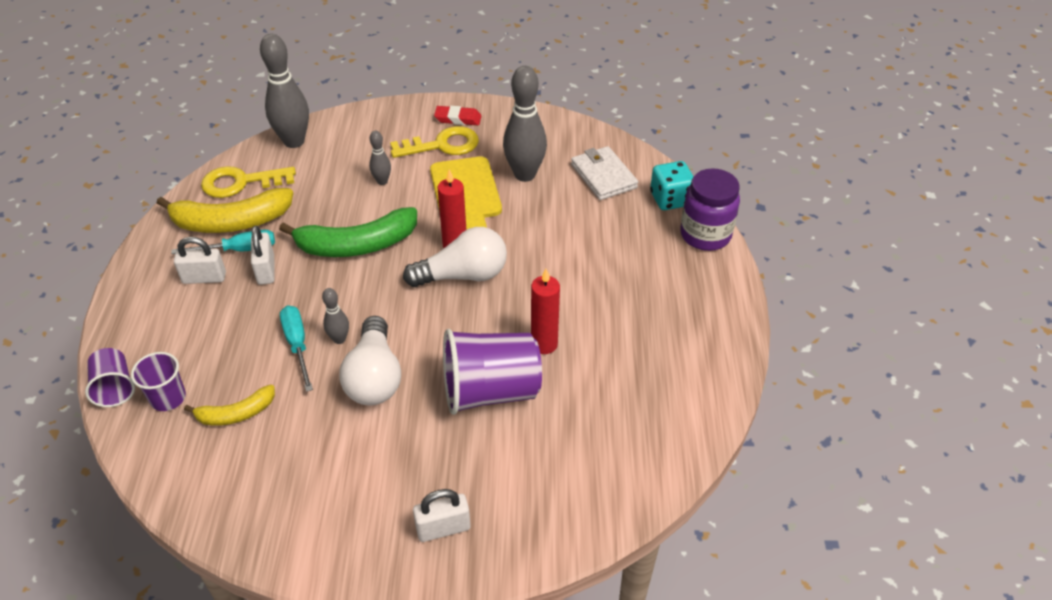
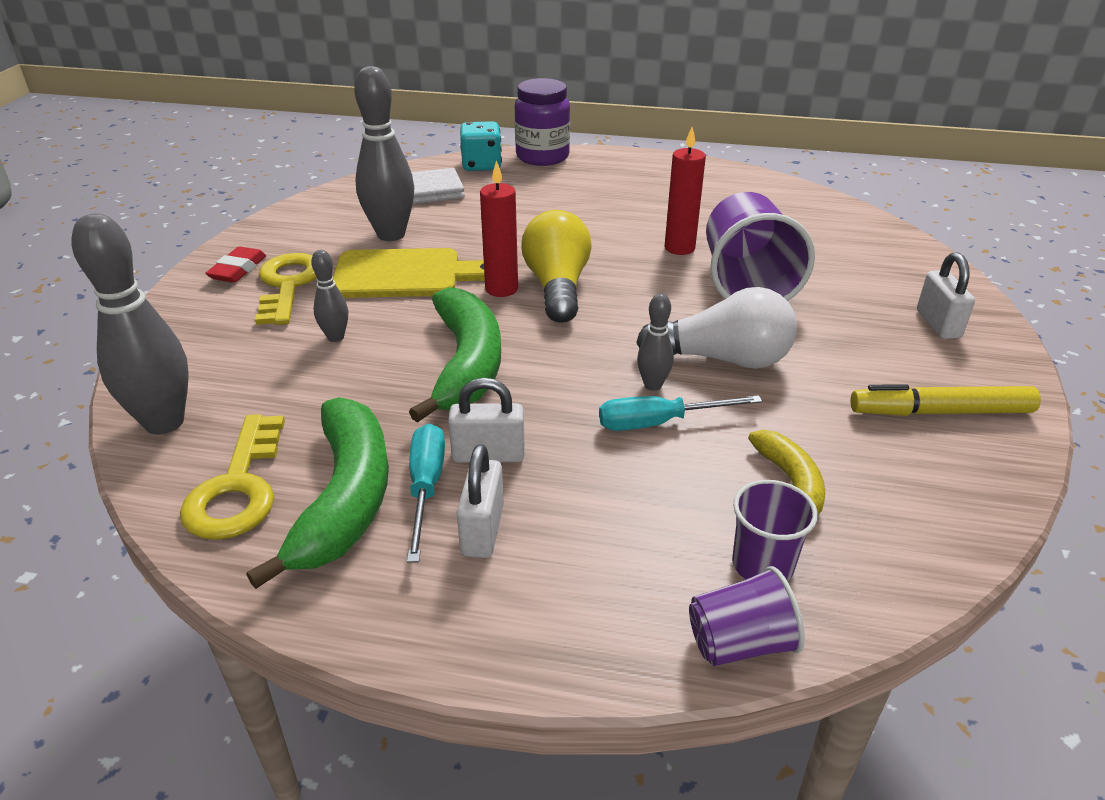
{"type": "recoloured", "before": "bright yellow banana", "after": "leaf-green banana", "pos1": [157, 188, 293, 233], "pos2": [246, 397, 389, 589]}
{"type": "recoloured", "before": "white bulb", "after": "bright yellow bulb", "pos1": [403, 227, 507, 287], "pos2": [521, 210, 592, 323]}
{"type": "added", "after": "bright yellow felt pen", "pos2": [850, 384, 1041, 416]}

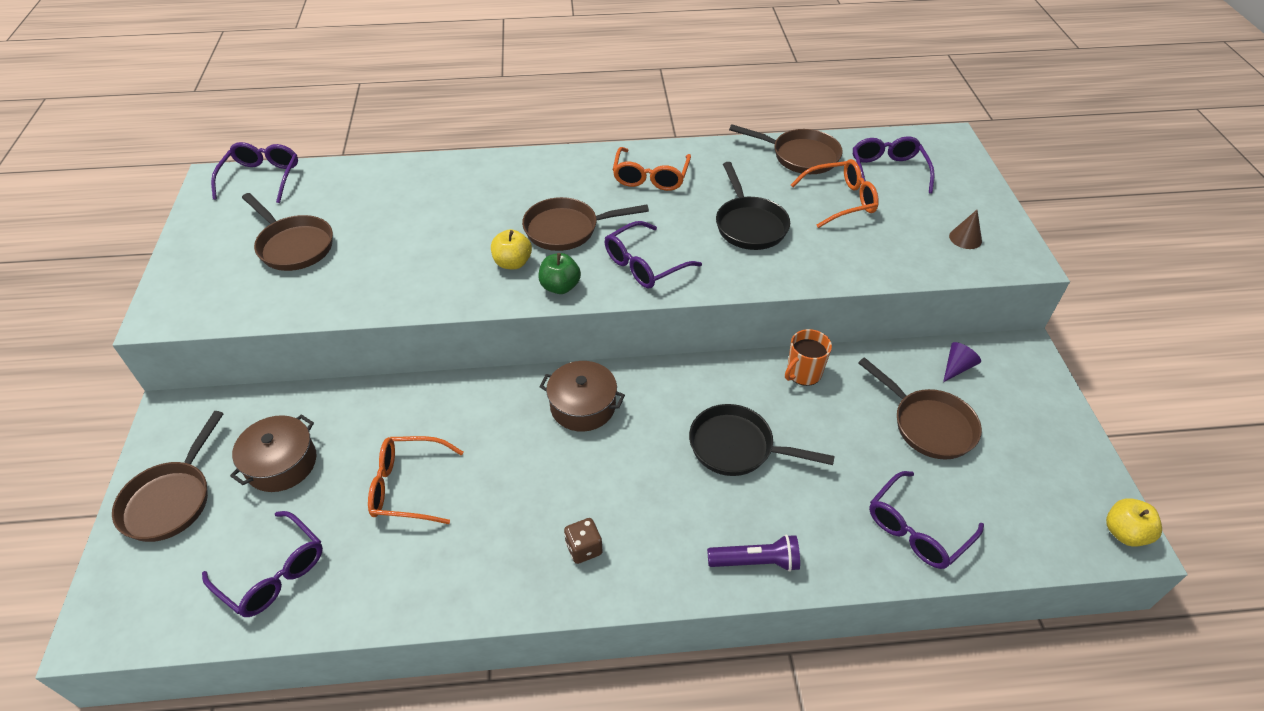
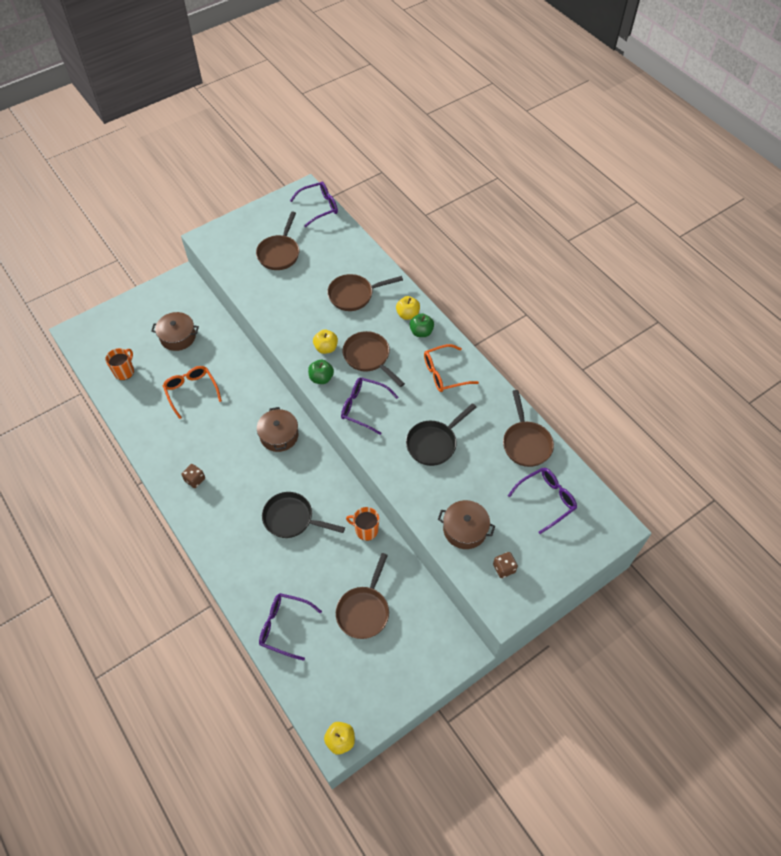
{"type": "moved", "before": "russet skillet", "pos1": [112, 411, 224, 542], "pos2": [327, 274, 403, 311]}
{"type": "replaced", "before": "purple eyeglasses", "after": "orange mug", "pos1": [202, 511, 323, 617], "pos2": [105, 348, 134, 380]}
{"type": "turned", "before": "jet-black skillet", "pos1": [689, 404, 835, 476], "pos2": [262, 492, 345, 538], "turn": -60}
{"type": "removed", "before": "purple torch", "pos1": [707, 534, 800, 572]}
{"type": "removed", "before": "orange eyeglasses", "pos1": [791, 159, 879, 228]}
{"type": "removed", "before": "purple cone shape", "pos1": [943, 342, 981, 382]}
{"type": "replaced", "before": "russet cone shape", "after": "russet die", "pos1": [949, 210, 982, 249], "pos2": [493, 552, 518, 578]}
{"type": "added", "after": "bright yellow apple", "pos2": [396, 296, 420, 320]}
{"type": "added", "after": "leaf-green apple", "pos2": [410, 314, 434, 337]}
{"type": "added", "after": "russet pot", "pos2": [438, 500, 495, 549]}

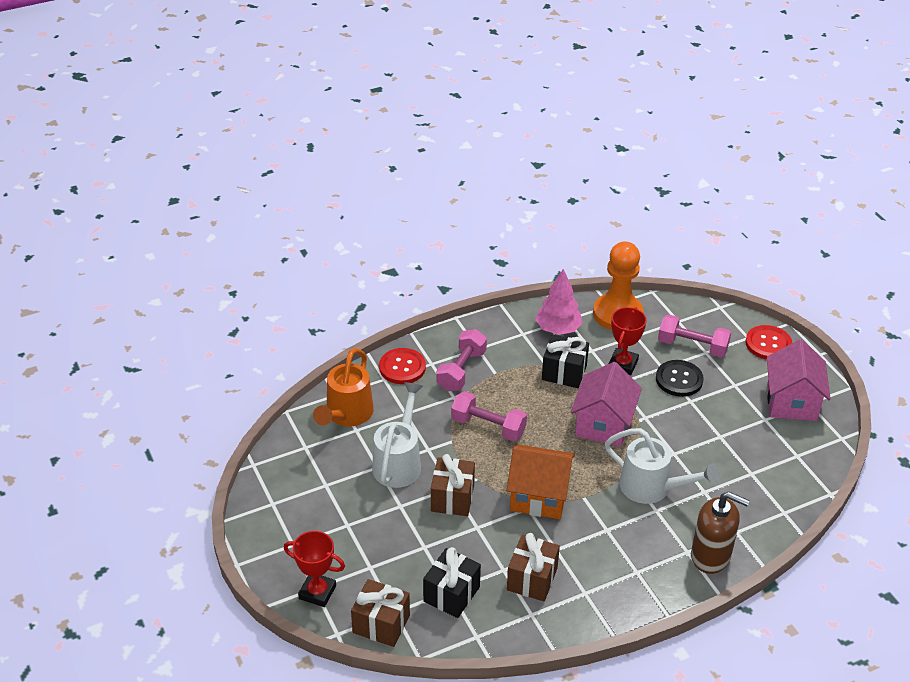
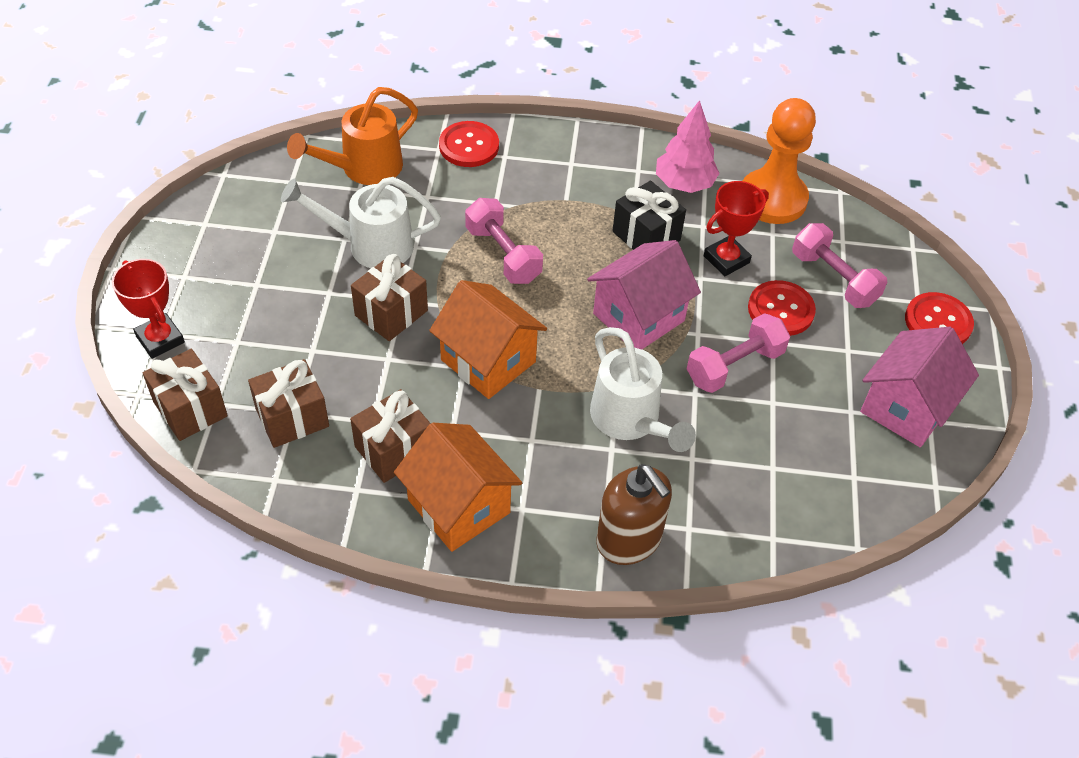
{"type": "turned", "before": "white watering pot", "pos1": [372, 382, 423, 488], "pos2": [281, 177, 441, 268], "turn": -135}
{"type": "recoloured", "before": "jet-black gift", "after": "russet gift", "pos1": [423, 547, 481, 618], "pos2": [248, 359, 329, 448]}
{"type": "moved", "before": "rosy hand weight", "pos1": [437, 329, 487, 391], "pos2": [687, 313, 790, 393]}
{"type": "recoloured", "before": "jet-black button", "after": "red button", "pos1": [656, 360, 703, 397], "pos2": [748, 280, 816, 336]}
{"type": "added", "after": "orange cottage", "pos2": [394, 423, 522, 552]}

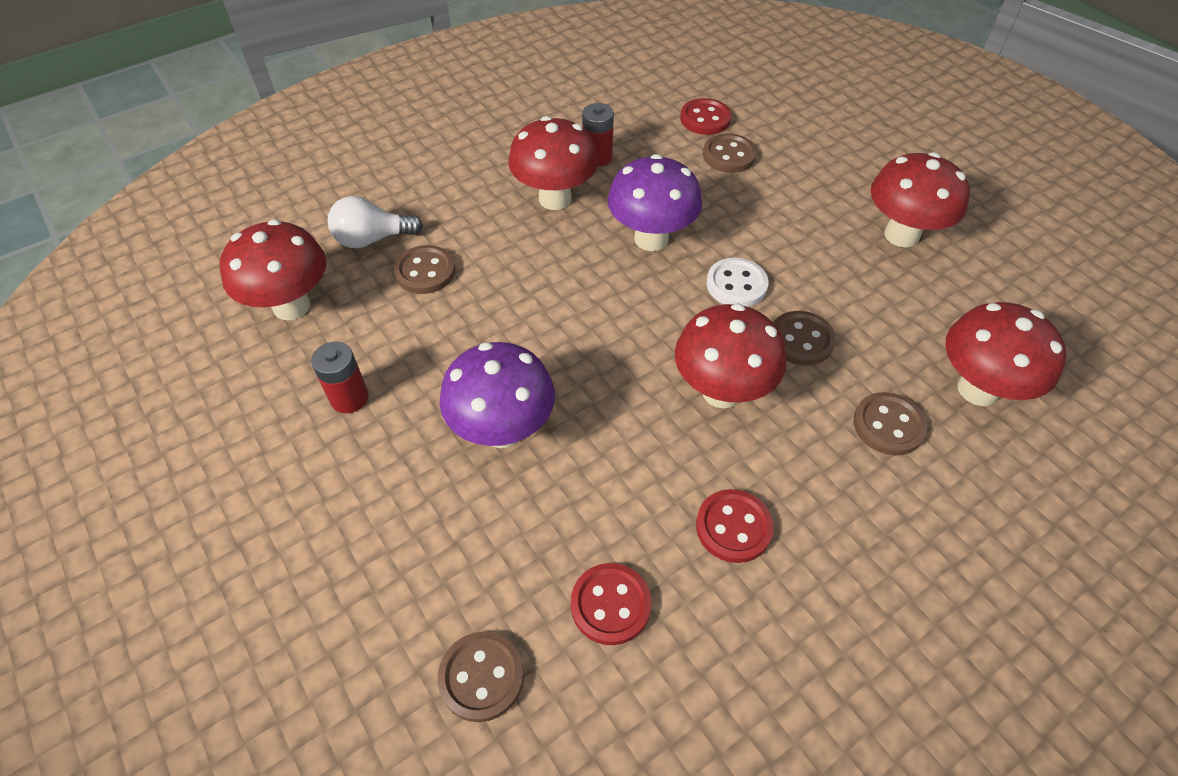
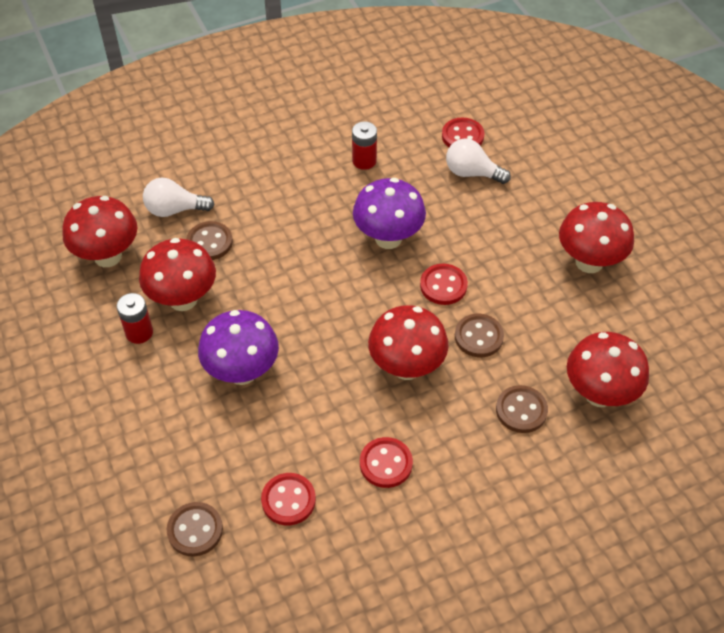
{"type": "moved", "before": "red toadstool", "pos1": [508, 116, 598, 210], "pos2": [139, 238, 216, 311]}
{"type": "replaced", "before": "russet button", "after": "white bulb", "pos1": [703, 134, 757, 173], "pos2": [446, 138, 511, 184]}
{"type": "recoloured", "before": "white button", "after": "red button", "pos1": [706, 258, 768, 307], "pos2": [420, 264, 468, 305]}

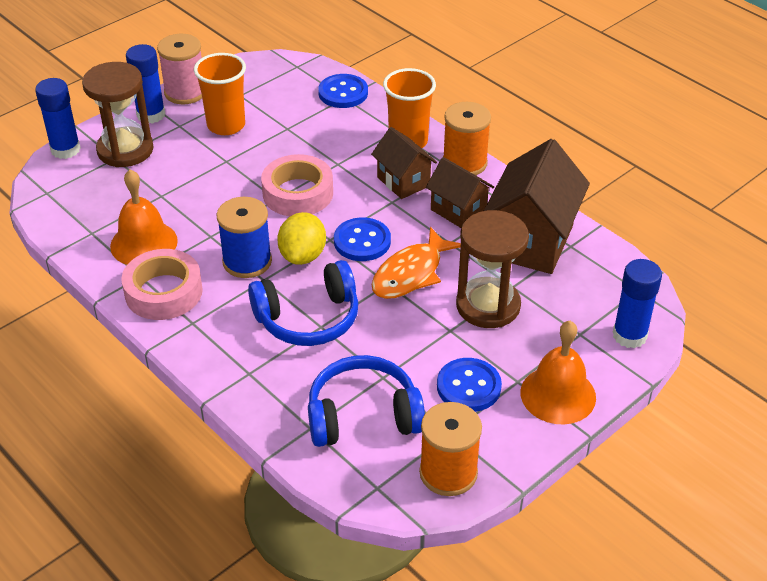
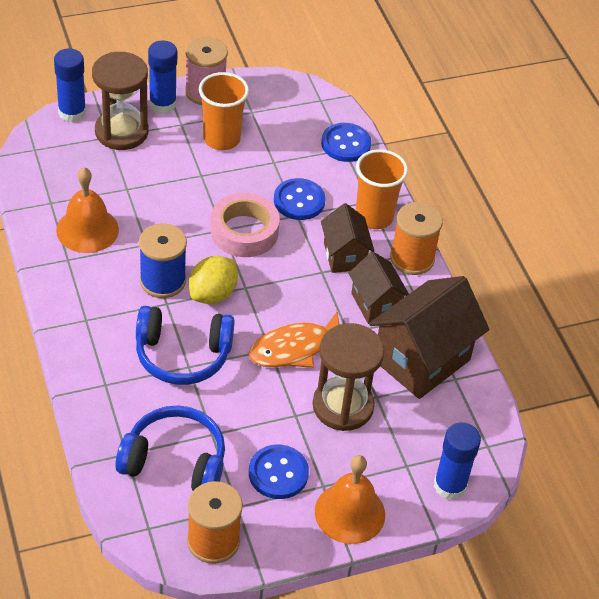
{"type": "removed", "before": "rosy tape", "pos1": [121, 249, 203, 320]}
{"type": "moved", "before": "blue button", "pos1": [334, 217, 391, 261], "pos2": [274, 178, 326, 220]}

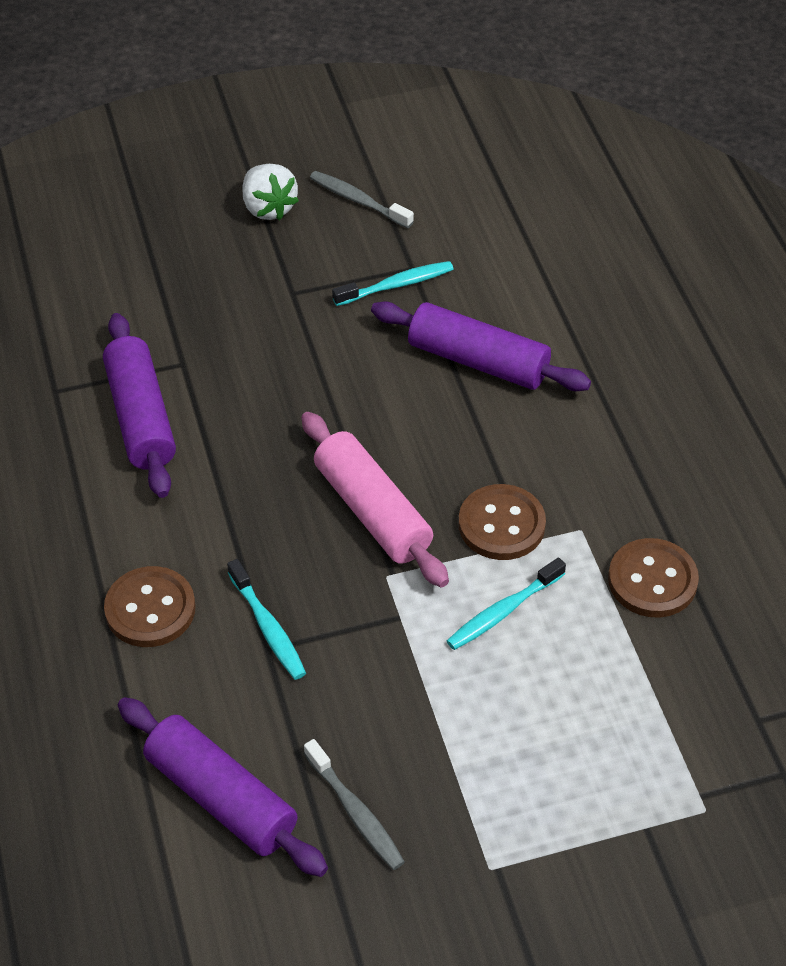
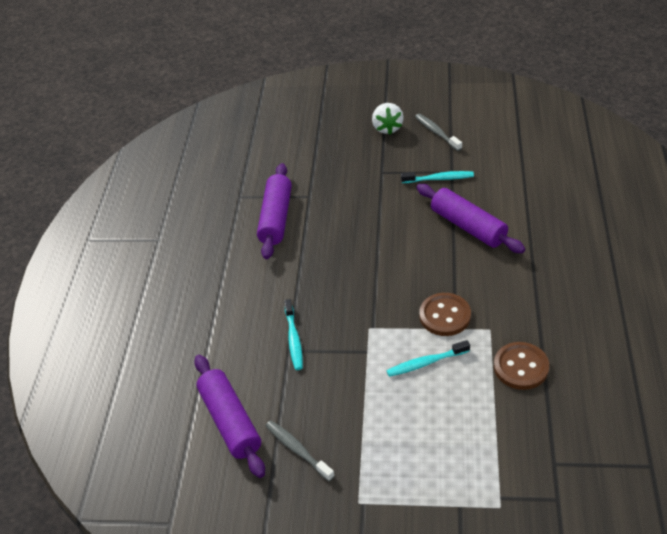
{"type": "removed", "before": "russet button", "pos1": [104, 566, 196, 647]}
{"type": "removed", "before": "rosy rolling pin", "pos1": [301, 412, 449, 587]}
{"type": "turned", "before": "gray toothbrush", "pos1": [304, 739, 405, 870], "pos2": [266, 420, 335, 481], "turn": 150}

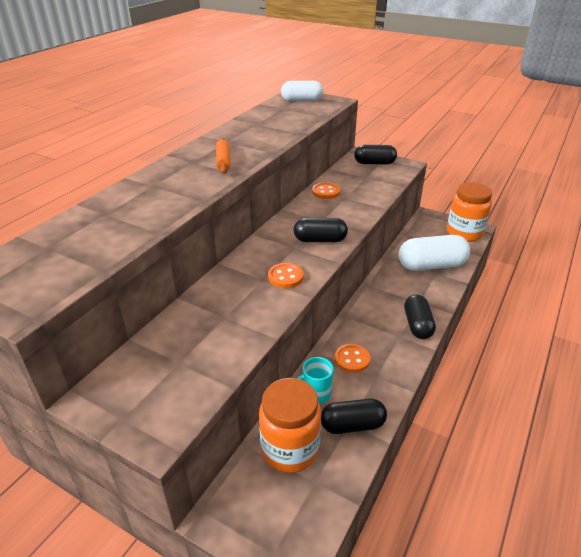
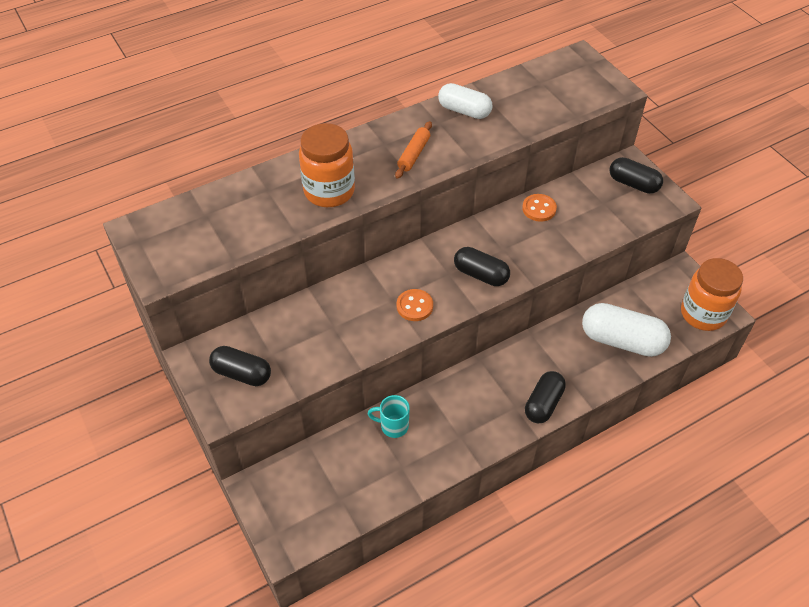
{"type": "moved", "before": "orange preserve jar", "pos1": [259, 378, 321, 473], "pos2": [299, 123, 355, 207]}
{"type": "moved", "before": "white pill", "pos1": [281, 81, 323, 101], "pos2": [438, 83, 492, 119]}
{"type": "moved", "before": "jet-black pill", "pos1": [321, 398, 387, 434], "pos2": [209, 346, 271, 386]}
{"type": "removed", "before": "orange button", "pos1": [335, 344, 370, 373]}

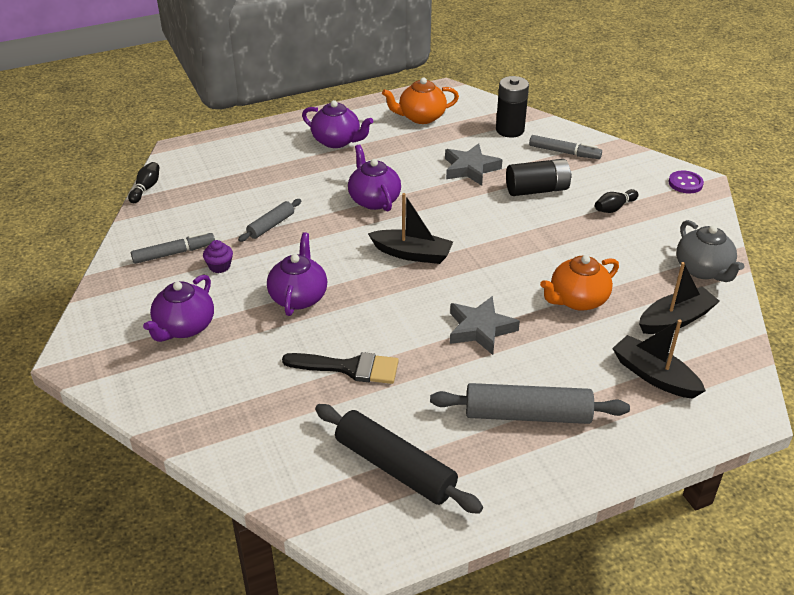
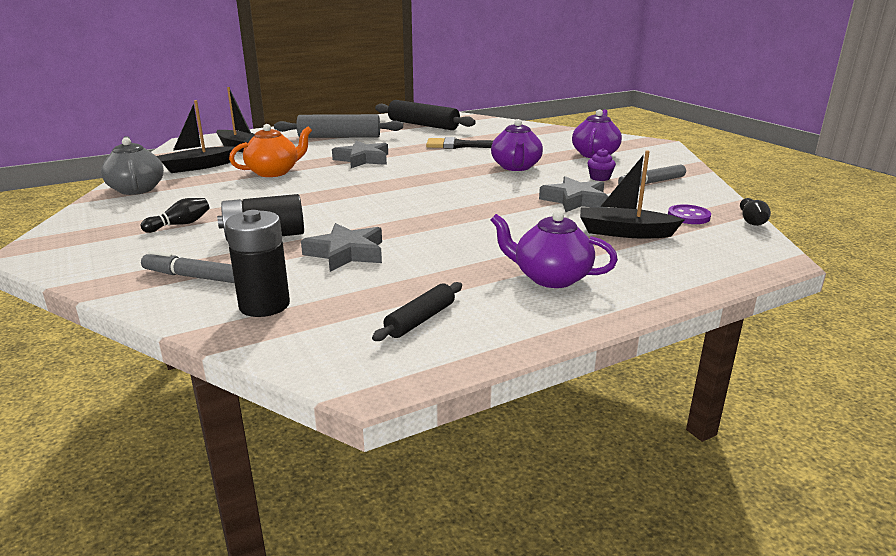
{"type": "replaced", "before": "gray rolling pin", "after": "gray star shape", "pos1": [238, 199, 301, 242], "pos2": [539, 176, 609, 212]}
{"type": "removed", "before": "purple teapot", "pos1": [348, 145, 401, 212]}
{"type": "moved", "before": "jet-black boat", "pos1": [368, 193, 453, 264], "pos2": [580, 151, 685, 238]}
{"type": "replaced", "before": "orange teapot", "after": "jet-black rolling pin", "pos1": [382, 77, 459, 124], "pos2": [372, 282, 462, 341]}
{"type": "moved", "before": "purple button", "pos1": [669, 170, 704, 193], "pos2": [668, 204, 711, 224]}

